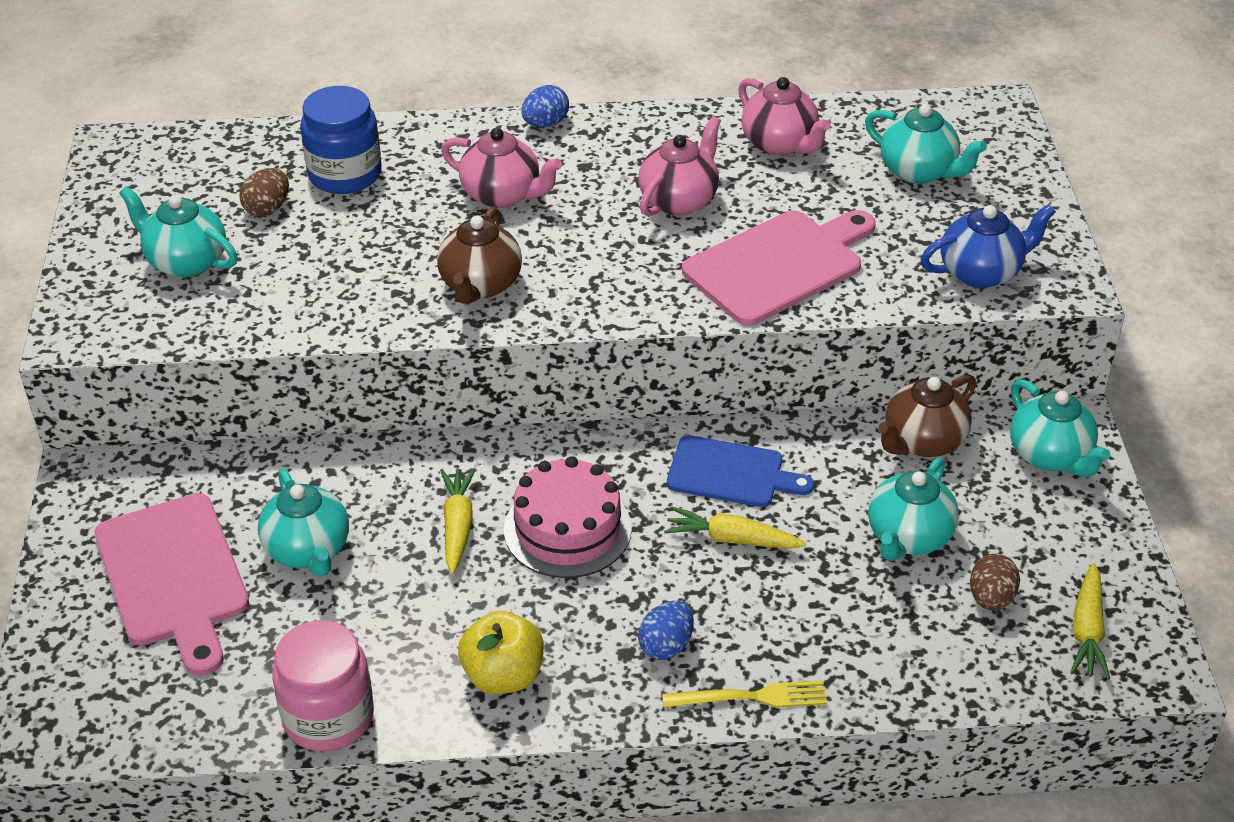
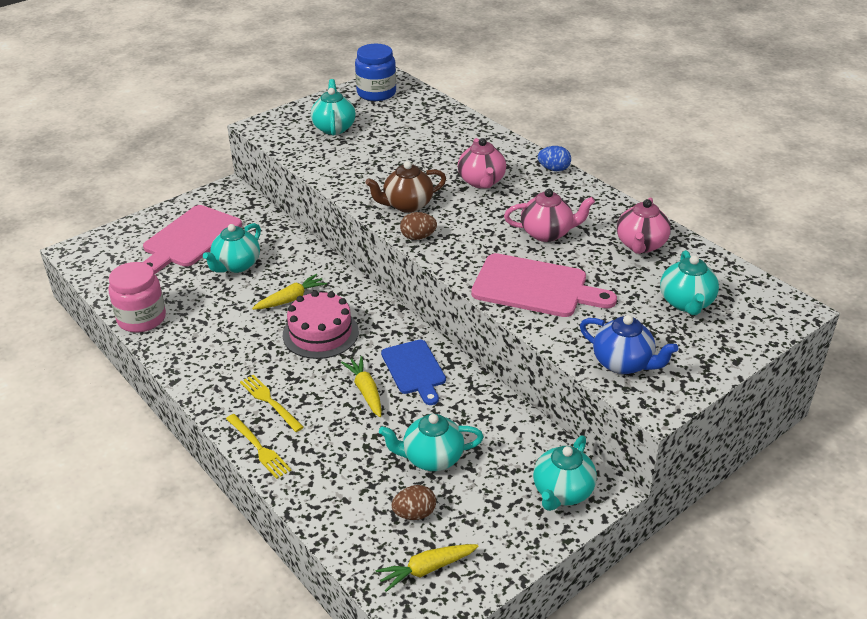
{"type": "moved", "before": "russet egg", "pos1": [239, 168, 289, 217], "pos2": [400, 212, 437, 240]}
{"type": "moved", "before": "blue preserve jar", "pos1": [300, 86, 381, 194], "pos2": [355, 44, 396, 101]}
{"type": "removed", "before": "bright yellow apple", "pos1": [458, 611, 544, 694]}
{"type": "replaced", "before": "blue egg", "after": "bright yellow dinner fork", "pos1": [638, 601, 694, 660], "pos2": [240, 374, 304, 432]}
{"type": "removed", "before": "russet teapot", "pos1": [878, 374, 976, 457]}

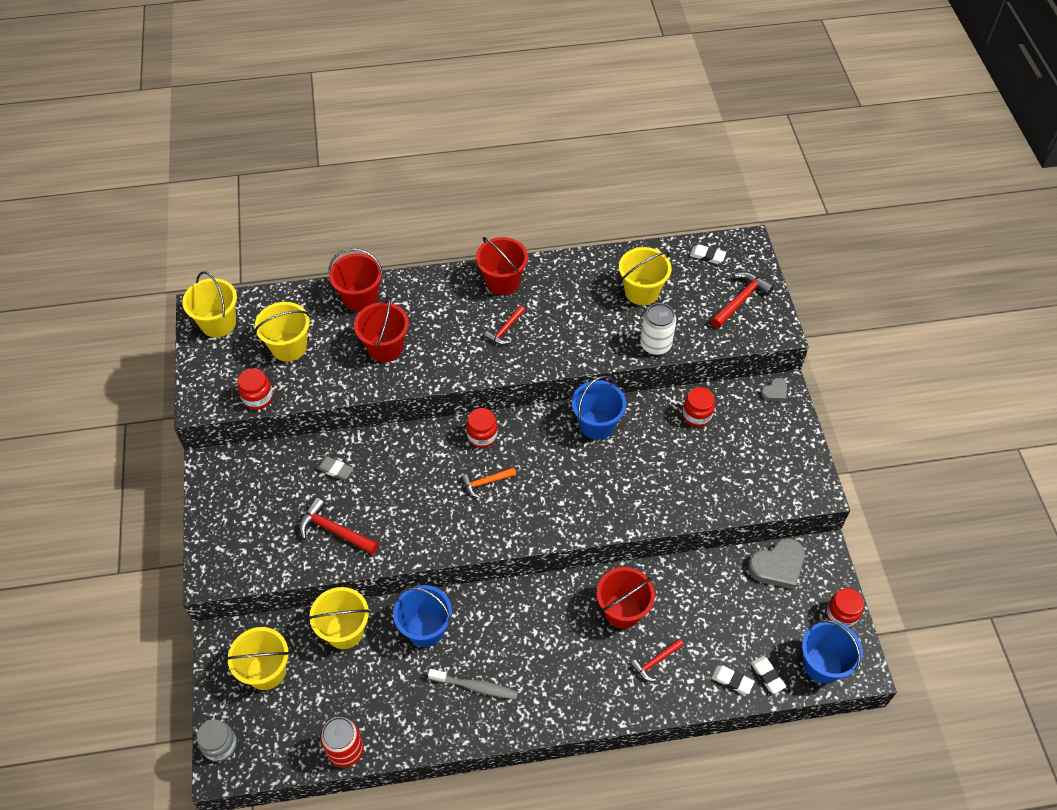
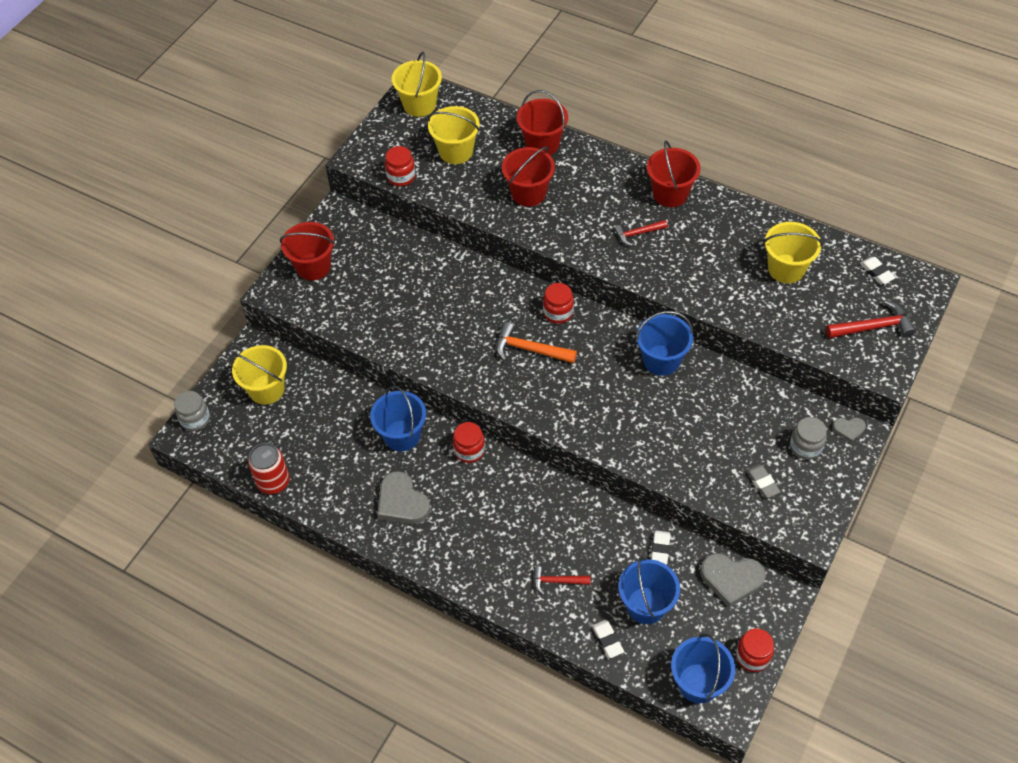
{"type": "removed", "before": "red carpenter's hammer", "pos1": [299, 498, 379, 555]}
{"type": "removed", "before": "bright yellow pail", "pos1": [309, 587, 370, 649]}
{"type": "moved", "before": "gray pencil eraser", "pos1": [316, 456, 354, 480], "pos2": [746, 464, 781, 498]}
{"type": "replaced", "before": "gray toothbrush", "after": "gray heart shape", "pos1": [428, 669, 518, 699], "pos2": [378, 471, 430, 524]}
{"type": "resized", "before": "orange carpenter's hammer", "pos1": [461, 467, 516, 497], "pos2": [496, 322, 577, 363], "scale": 1.54}
{"type": "moved", "before": "red pail", "pos1": [597, 567, 655, 629], "pos2": [280, 222, 335, 280]}
{"type": "removed", "before": "white tin", "pos1": [640, 303, 676, 355]}
{"type": "moved", "before": "red preserve jar", "pos1": [682, 387, 715, 427], "pos2": [453, 422, 485, 463]}
{"type": "moved", "before": "white pencil eraser", "pos1": [751, 656, 786, 694], "pos2": [651, 530, 671, 565]}
{"type": "added", "after": "blue pail", "pos2": [619, 556, 680, 624]}
{"type": "added", "after": "gray preserve jar", "pos2": [790, 417, 827, 460]}

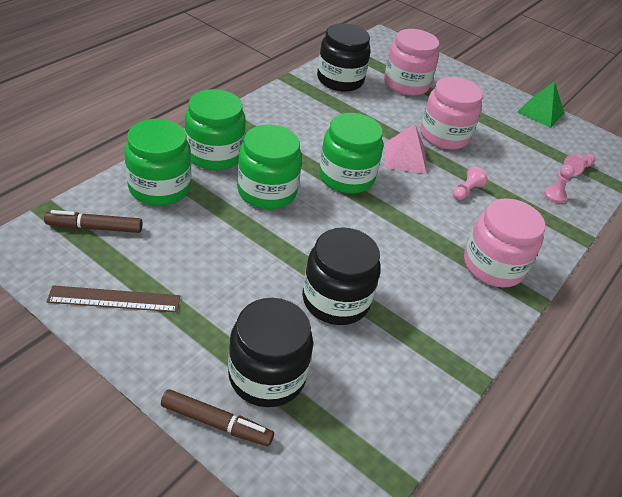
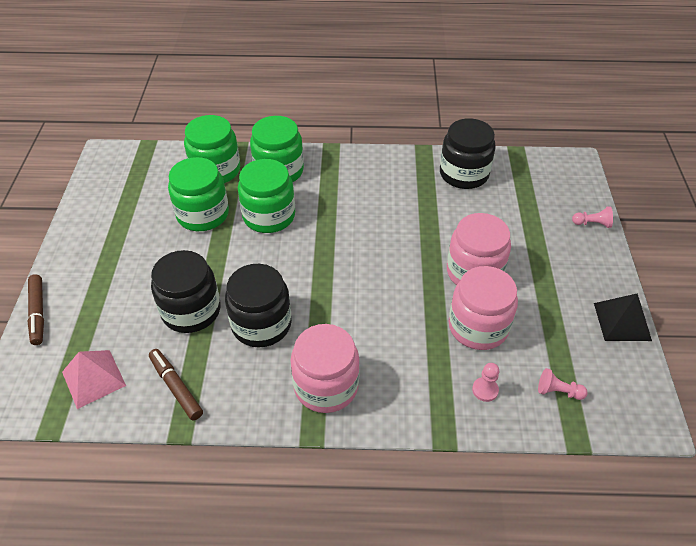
{"type": "moved", "before": "russet felt pen", "pos1": [44, 210, 142, 233], "pos2": [149, 349, 203, 420]}
{"type": "removed", "before": "russet ruler", "pos1": [46, 285, 180, 312]}
{"type": "moved", "before": "jet-black preserve jar", "pos1": [228, 298, 313, 407], "pos2": [225, 264, 292, 348]}
{"type": "moved", "before": "leaf-green preserve jar", "pos1": [319, 113, 383, 194], "pos2": [168, 157, 229, 231]}
{"type": "moved", "before": "rosy preserve jar", "pos1": [384, 29, 439, 96], "pos2": [448, 266, 518, 350]}
{"type": "moved", "before": "rosy pyramid", "pos1": [385, 124, 427, 174], "pos2": [62, 350, 126, 409]}
{"type": "moved", "before": "rosy pawn", "pos1": [453, 167, 488, 200], "pos2": [572, 206, 613, 228]}
{"type": "recoloured", "before": "leaf-green pyramid", "after": "jet-black pyramid", "pos1": [517, 81, 564, 128], "pos2": [594, 293, 652, 341]}

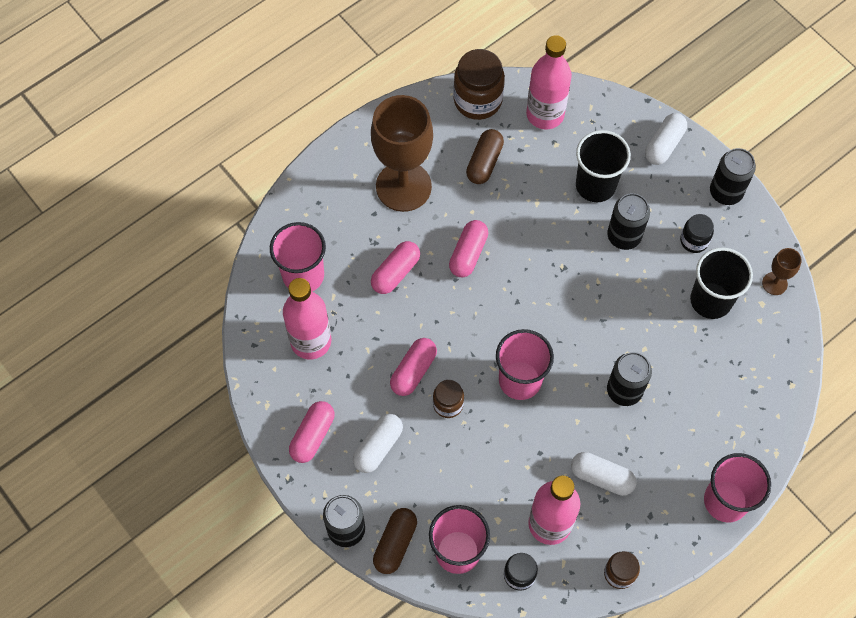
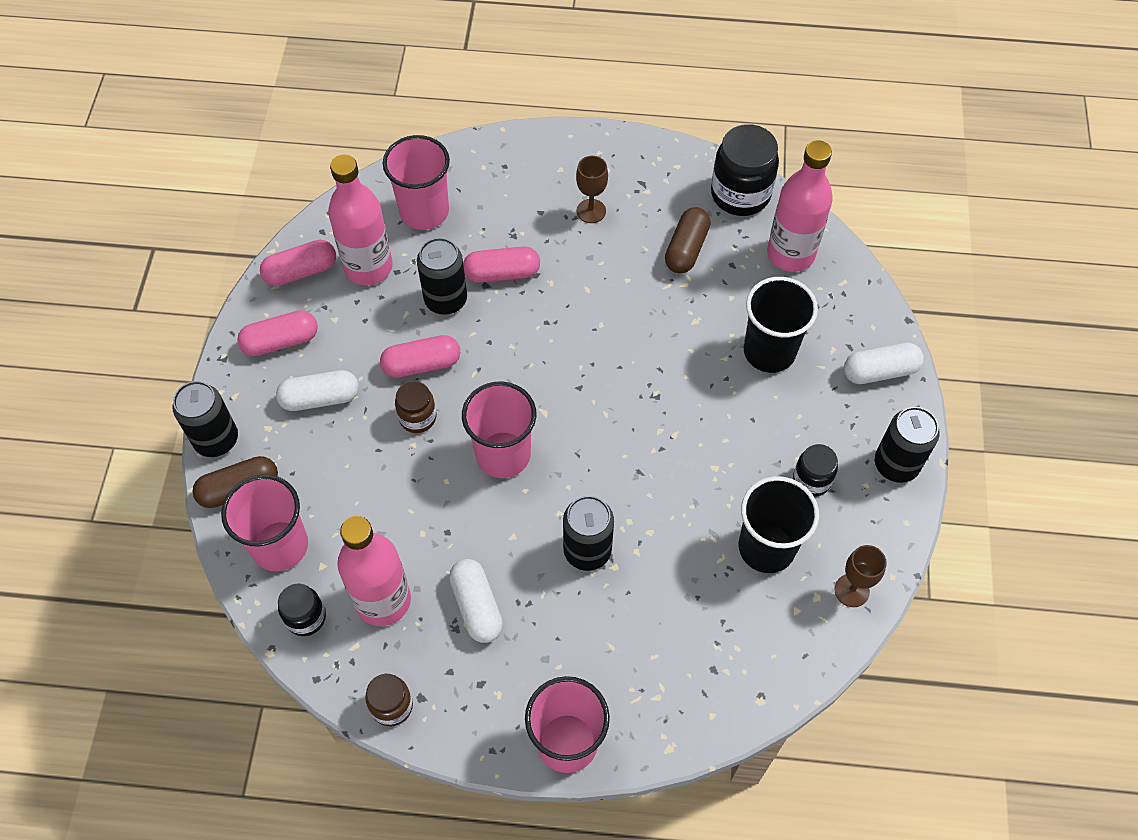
{"type": "resized", "before": "russet wine glass", "pos1": [371, 95, 433, 212], "pos2": [576, 156, 608, 223], "scale": 0.44}
{"type": "moved", "before": "rosy pill", "pos1": [449, 220, 488, 277], "pos2": [260, 240, 336, 286]}
{"type": "recoloured", "before": "russet preserve jar", "after": "jet-black preserve jar", "pos1": [453, 49, 505, 120], "pos2": [711, 124, 779, 216]}
{"type": "turned", "before": "russet pill", "pos1": [466, 129, 504, 184], "pos2": [665, 207, 711, 273], "turn": -45}
{"type": "moved", "before": "jet-black tin", "pos1": [607, 193, 650, 250], "pos2": [417, 238, 467, 315]}

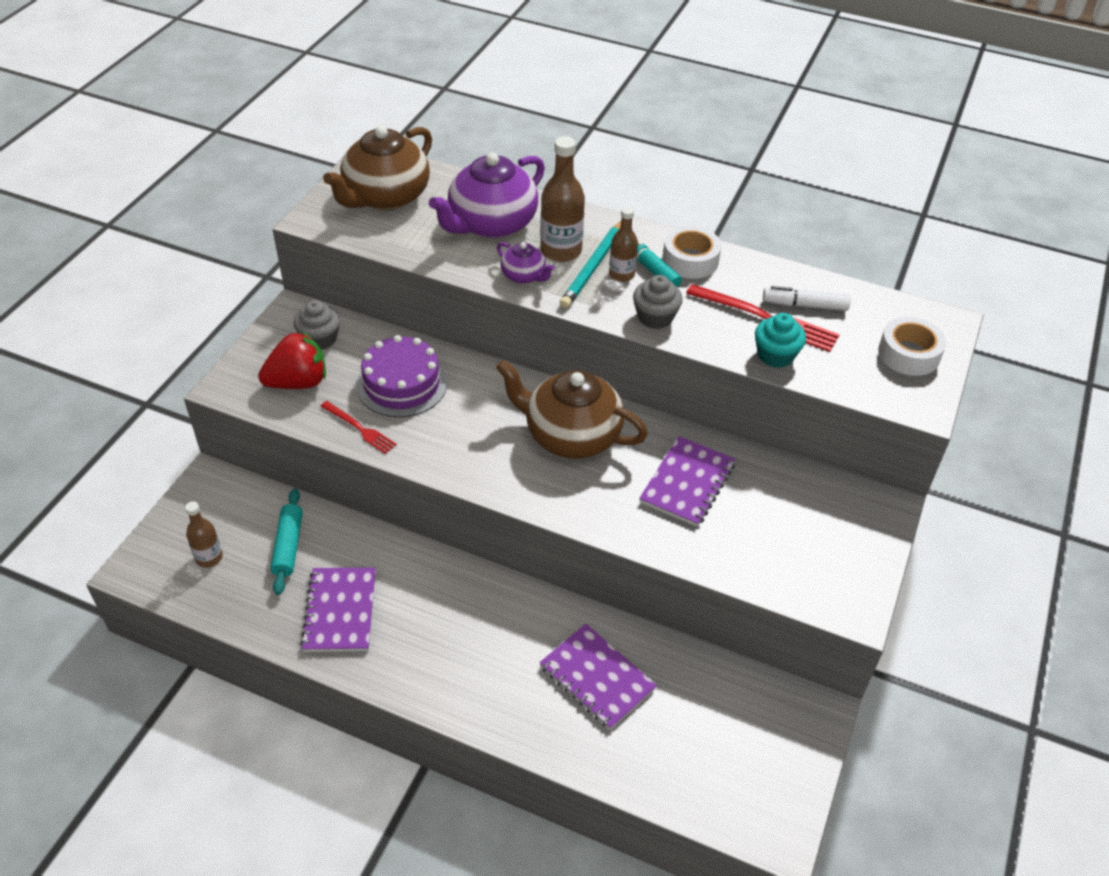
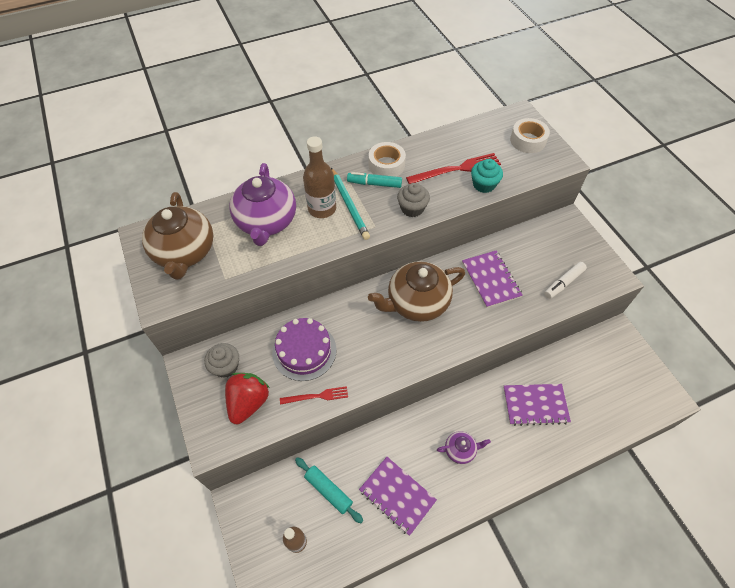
{"type": "moved", "before": "purple teapot", "pos1": [497, 242, 555, 284], "pos2": [437, 431, 491, 464]}
{"type": "removed", "before": "russet drink bottle", "pos1": [609, 207, 638, 282]}
{"type": "moved", "before": "white felt pen", "pos1": [763, 286, 851, 311], "pos2": [544, 262, 587, 299]}

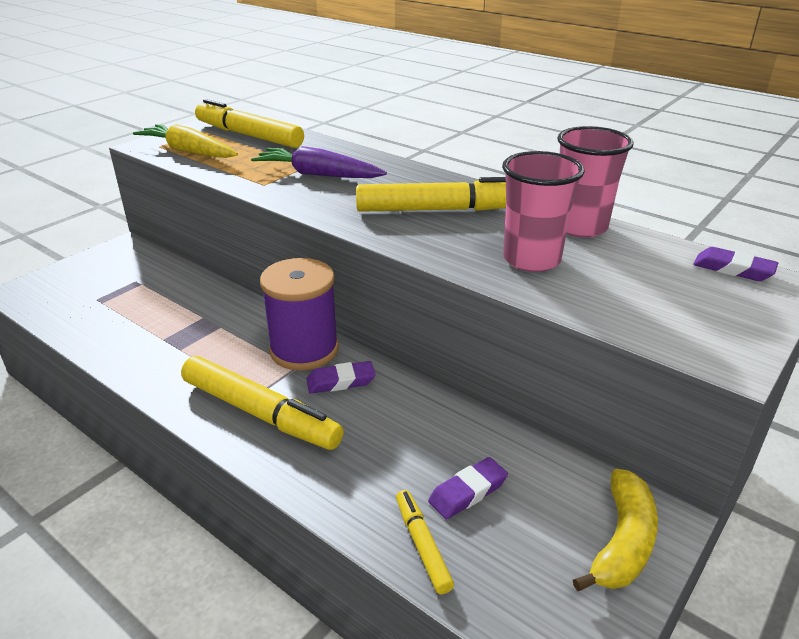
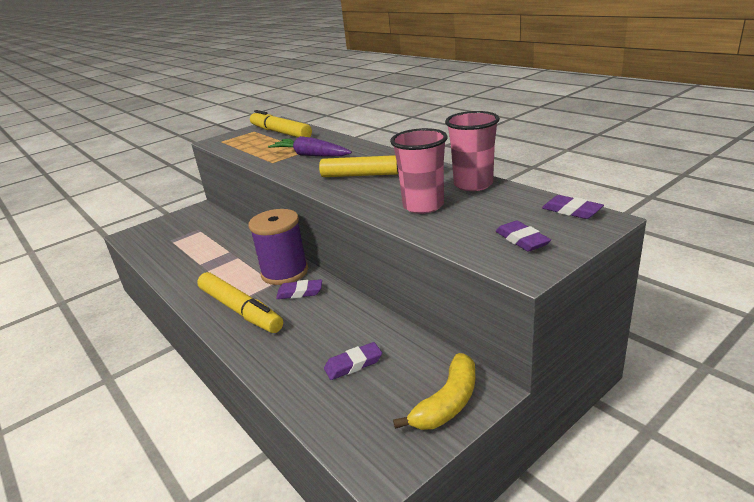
{"type": "removed", "before": "bright yellow toy carrot", "pos1": [133, 124, 238, 158]}
{"type": "removed", "before": "bright yellow felt pen", "pos1": [396, 490, 454, 594]}
{"type": "added", "after": "purple pencil eraser", "pos2": [496, 220, 551, 252]}

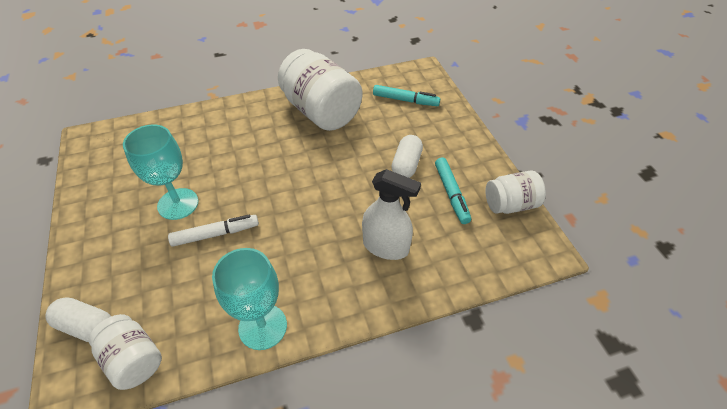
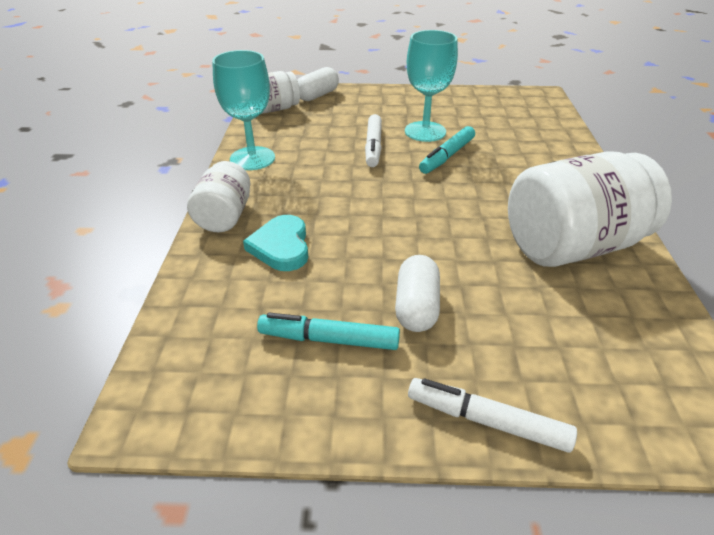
{"type": "replaced", "before": "white spray bottle", "after": "aqua heart shape", "pos1": [362, 169, 421, 260], "pos2": [243, 215, 308, 271]}
{"type": "moved", "before": "aqua felt pen", "pos1": [373, 85, 440, 106], "pos2": [419, 126, 475, 174]}
{"type": "turned", "before": "white pill", "pos1": [392, 135, 423, 178], "pos2": [395, 255, 440, 332], "turn": 60}
{"type": "moved", "before": "white preserve jar", "pos1": [485, 170, 546, 214], "pos2": [187, 161, 250, 232]}
{"type": "added", "after": "white felt pen", "pos2": [408, 378, 577, 453]}

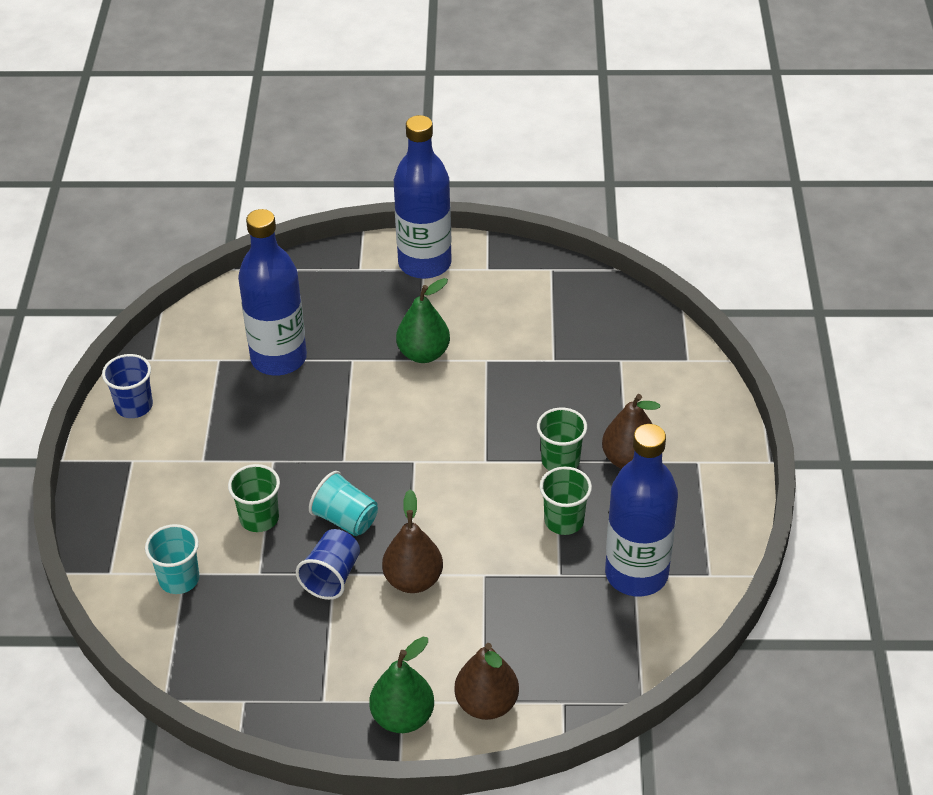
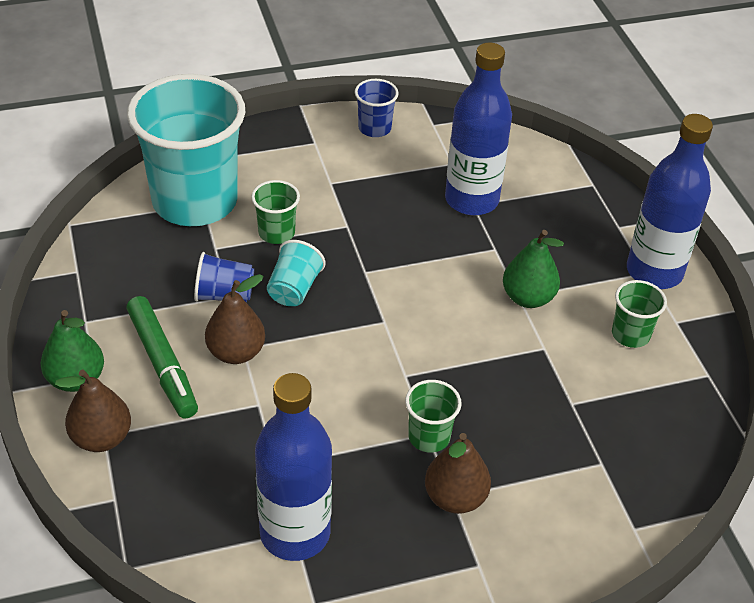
{"type": "resized", "before": "aqua cup", "pos1": [145, 524, 199, 594], "pos2": [127, 74, 245, 226], "scale": 2.38}
{"type": "moved", "before": "leaf-green cup", "pos1": [540, 466, 592, 535], "pos2": [612, 280, 667, 348]}
{"type": "added", "after": "leaf-green felt pen", "pos2": [126, 296, 198, 419]}

